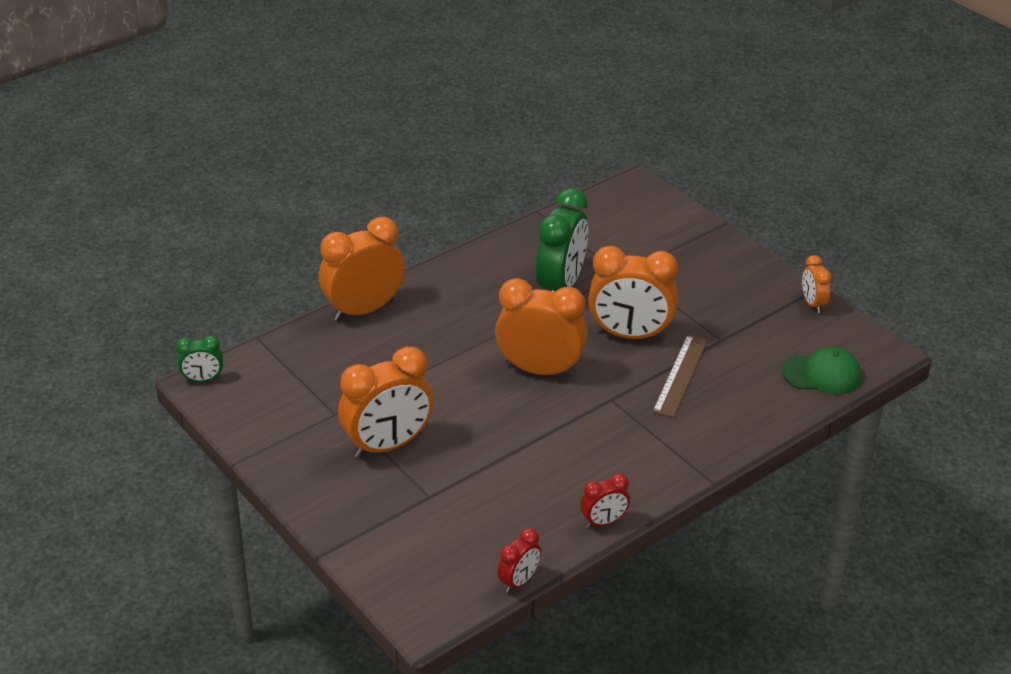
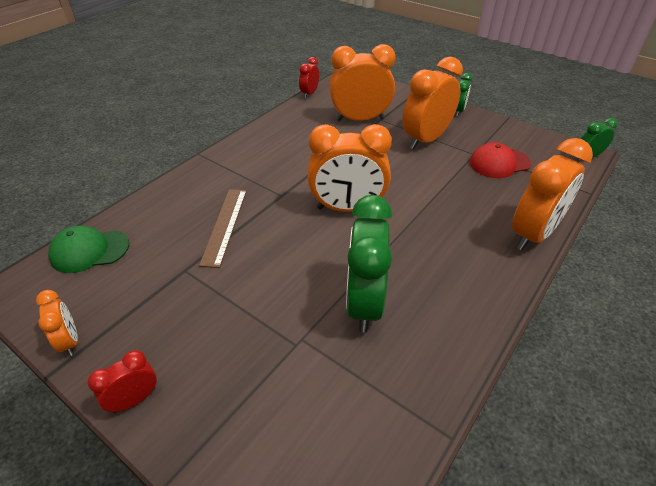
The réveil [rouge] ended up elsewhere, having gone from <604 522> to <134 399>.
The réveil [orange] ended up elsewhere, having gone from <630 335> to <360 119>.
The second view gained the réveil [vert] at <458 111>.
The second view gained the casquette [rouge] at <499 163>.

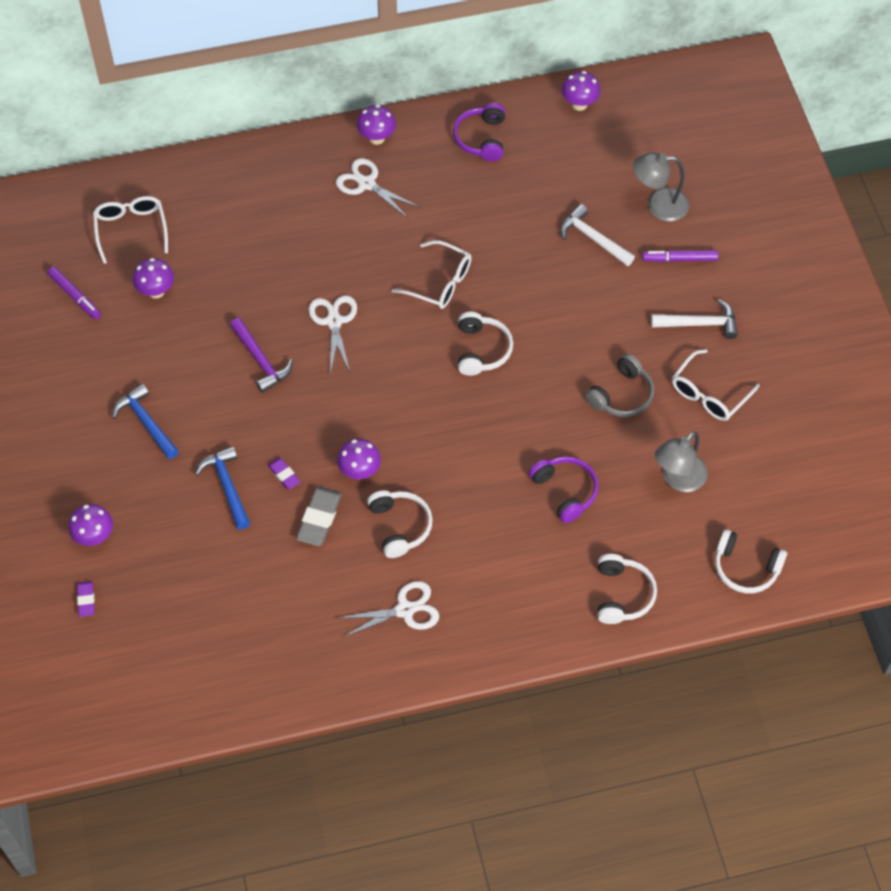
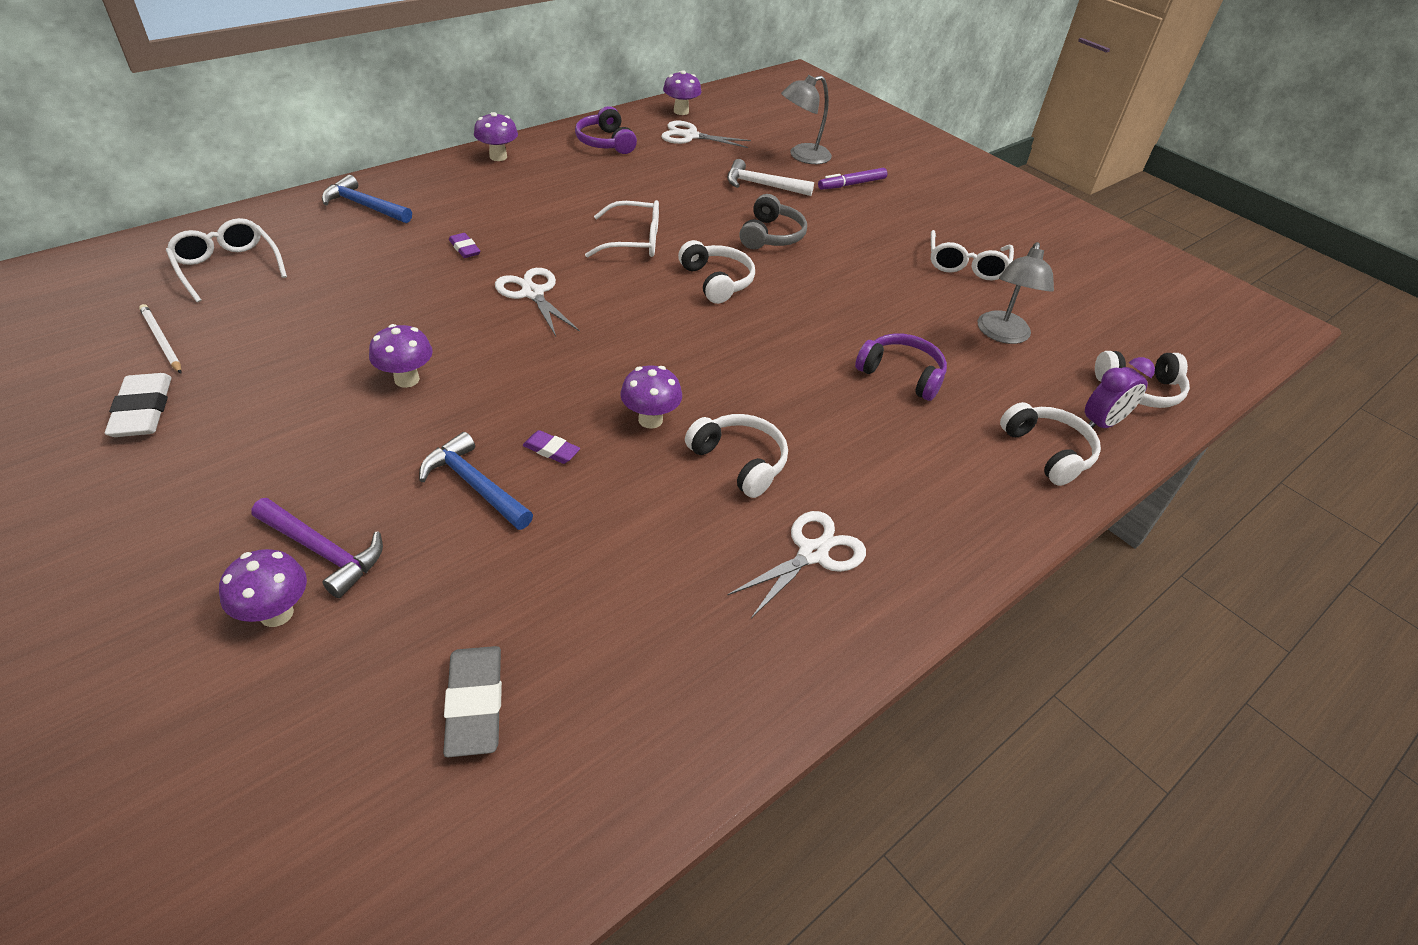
The second view gained the gomme [blanc] at <143 410>.
Where the feutre [violet] stood at <75 296>, the crayon [blanc] came to stand at <161 340>.
The marteau [violet] ended up elsewhere, having gone from <261 360> to <323 551>.
The marteau [bleu] ended up elsewhere, having gone from <146 422> to <364 206>.
The champignon [violet] ended up elsewhere, having gone from <156 291> to <407 379>.
The gomme [gris] ended up elsewhere, having gone from <319 518> to <475 704>.
The gomme [violet] ended up elsewhere, having gone from <86 600> to <464 248>.
The ciseaux [blanc] ended up elsewhere, having gone from <366 184> to <690 136>.
The casque audio [gris] ended up elsewhere, having gone from <622 395> to <771 236>.
The second view gained the réveil [violet] at <1101 424>.
The second view lost the marteau [blanc] at <700 323>.

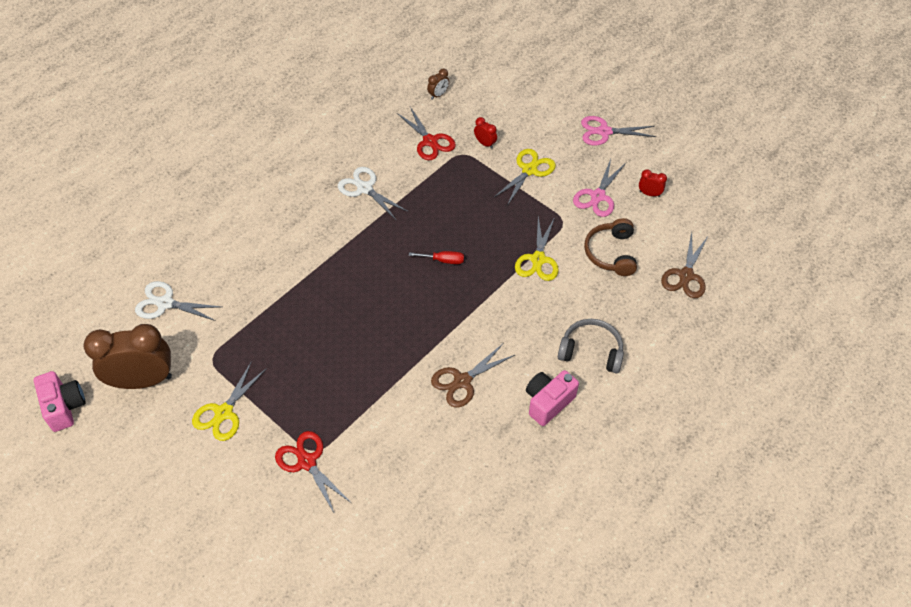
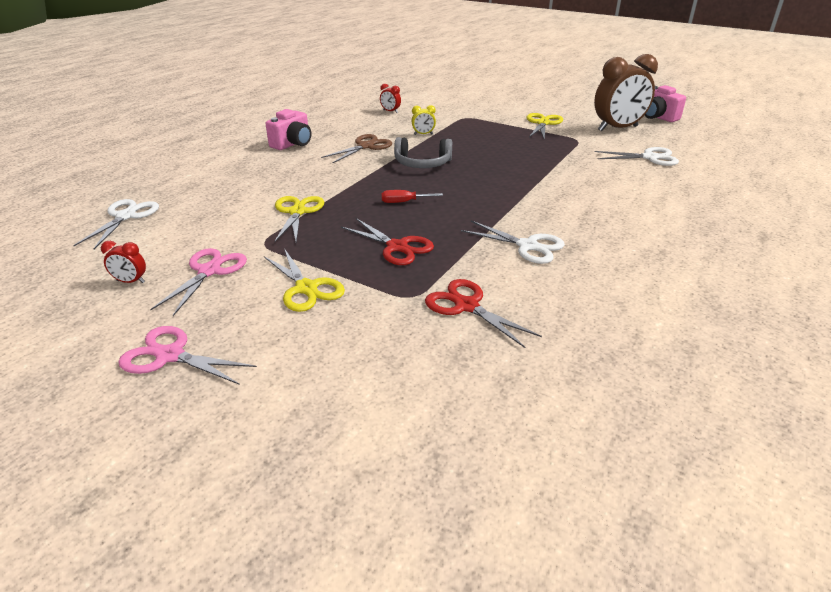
What was the ciseaux [marron] at <686 275> turned into the ciseaux [blanc] at <126 216>.
The ciseaux [rose] at <604 132> ended up facing another way, 150 degrees counterclockwise from before.
The ciseaux [jaune] at <529 170> ended up facing another way, 60 degrees counterclockwise from before.
The ciseaux [rouge] ended up elsewhere, having gone from <307 462> to <397 247>.
The réveil [rouge] ended up elsewhere, having gone from <485 143> to <390 111>.
The casque audio [gris] ended up elsewhere, having gone from <591 351> to <422 163>.
The second view gained the réveil [jaune] at <423 134>.
The second view lost the réveil [marron] at <438 95>.
The second view lost the casque audio [marron] at <611 253>.

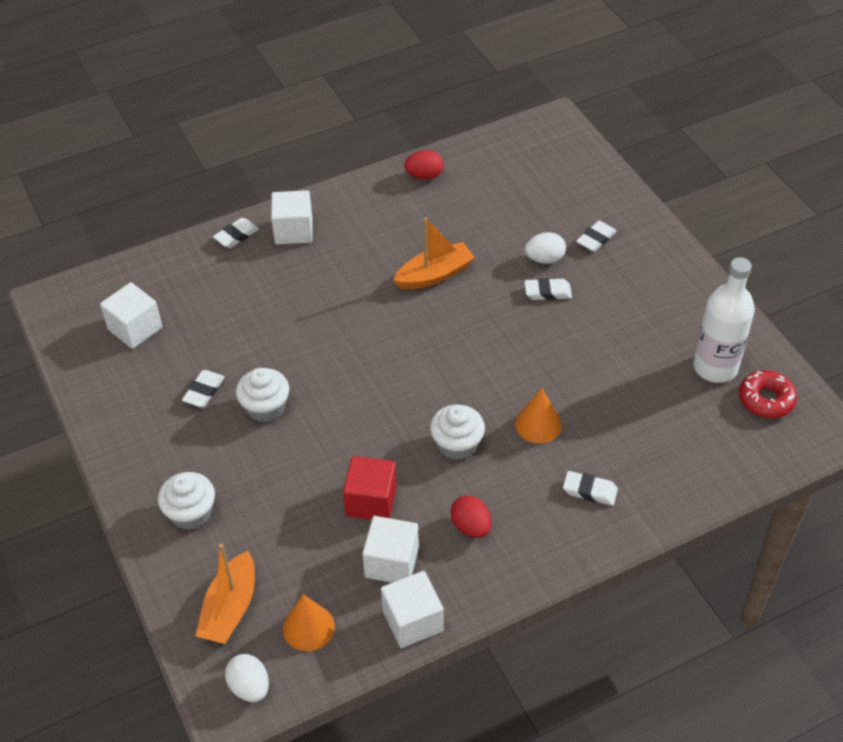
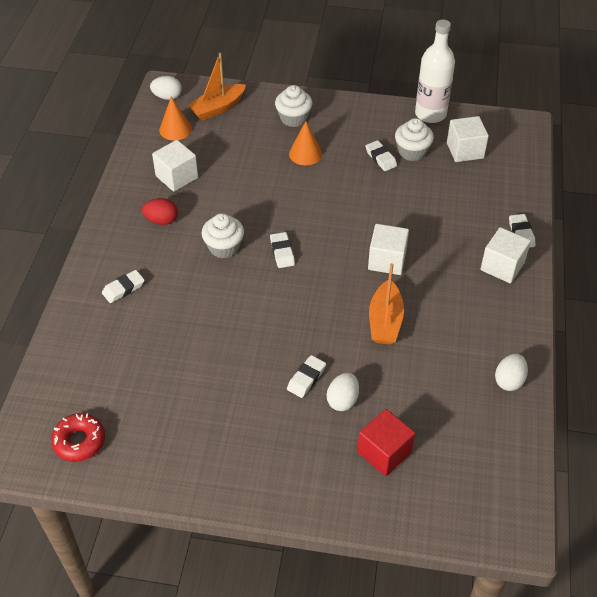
The bateau [orange] at <230 608> ended up facing another way, 90 degrees counterclockwise from before.
The gomme [blanc] ended up elsewhere, having gone from <596 239> to <282 252>.
The cône [orange] ended up elsewhere, having gone from <538 424> to <305 154>.
The cube [rouge] ended up elsewhere, having gone from <371 501> to <384 452>.
The cube [blanc] ended up elsewhere, having gone from <412 621> to <387 260>.
The muffin [blanc] ended up elsewhere, having gone from <265 407> to <412 152>.
The bouteille [blanc] ended up elsewhere, having gone from <715 367> to <430 114>.
What was the œuf [rouge] at <424 176> turned into the œuf [blanc] at <509 380>.

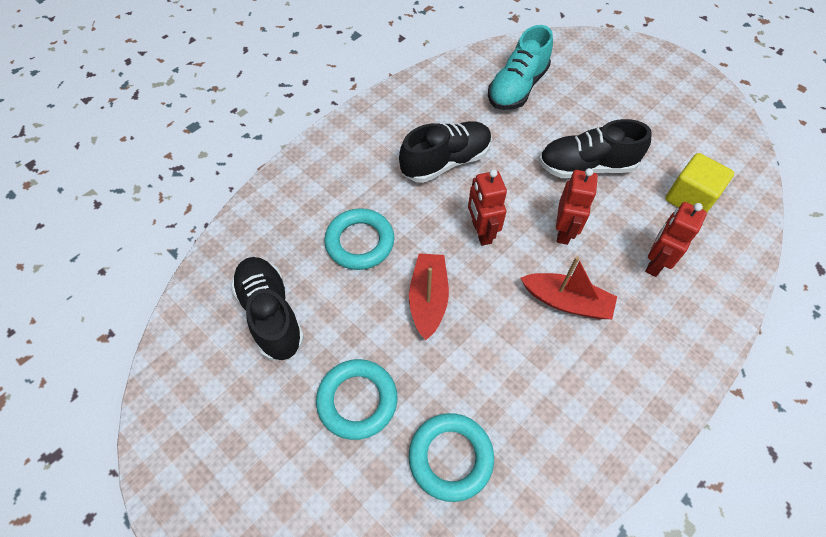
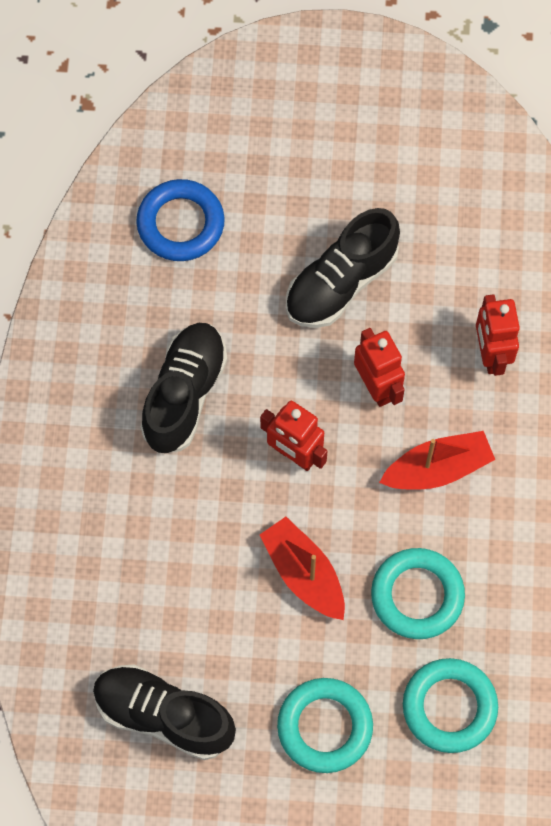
Where the chaussure [turquoise] stood at <517 88>, the anneau [bleu] came to stand at <180 224>.
The anneau [turquoise] ended up elsewhere, having gone from <360 242> to <417 595>.
The second view lost the cube [jaune] at <690 198>.

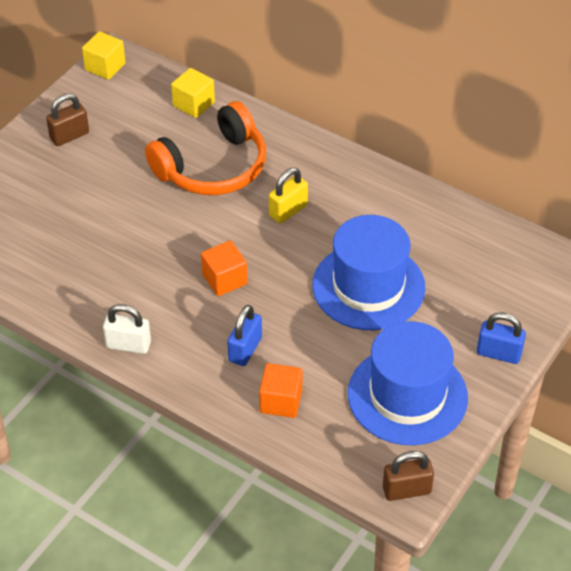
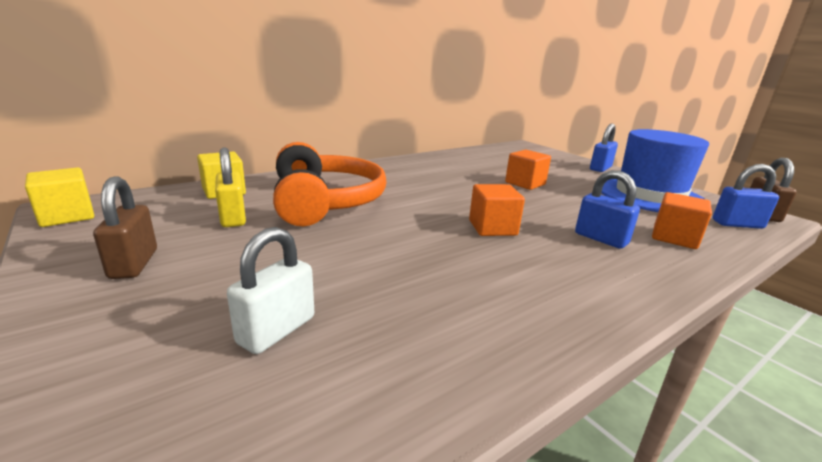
The cadenas [jaune] ended up elsewhere, having gone from <288 210> to <233 218>.
The cadenas [blanc] ended up elsewhere, having gone from <128 345> to <277 330>.
Where the chapeau [bleu] stood at <368 286>, the cube [orange] came to stand at <525 183>.
The second view gained the cadenas [bleu] at <737 224>.

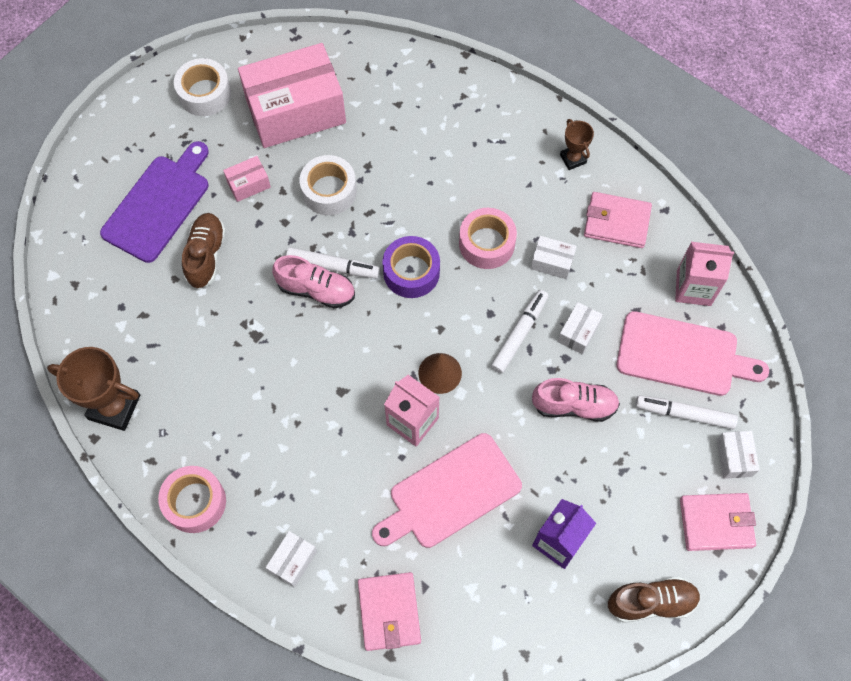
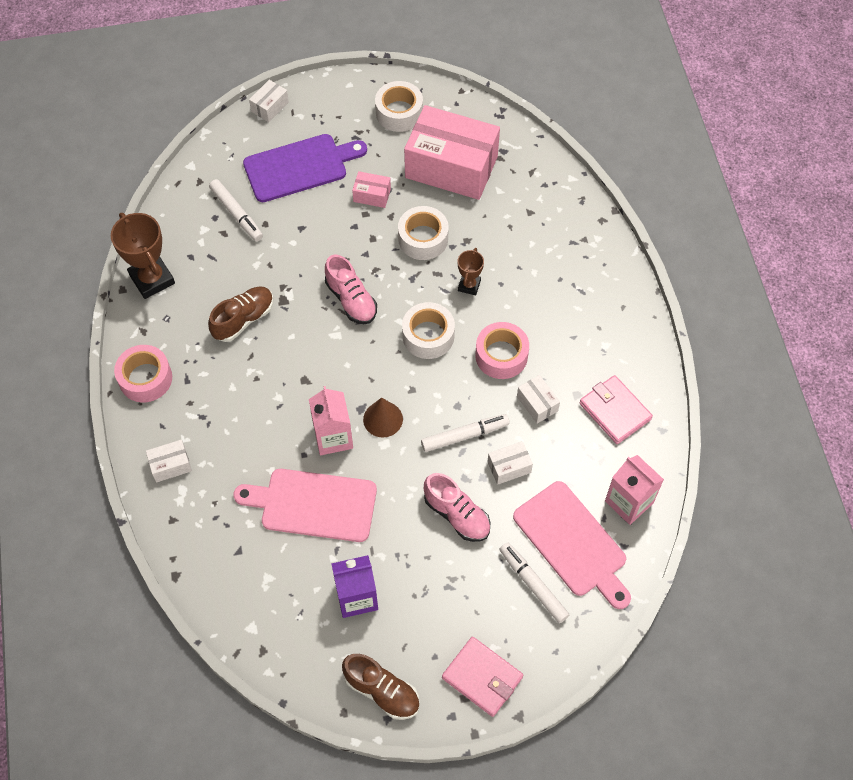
The chaussure [marron] ended up elsewhere, having gone from <206 256> to <243 319>.
The feutre [blanc] ended up elsewhere, having gone from <333 266> to <236 214>.
The boîte [blanc] ended up elsewhere, having gone from <734 458> to <270 107>.
What was the ruban adhésif [violet] at <411 272> turned into the ruban adhésif [blanc] at <428 336>.
The trophée [marron] ended up elsewhere, having gone from <573 159> to <469 285>.
The second view lost the portefeuille [rose] at <389 612>.

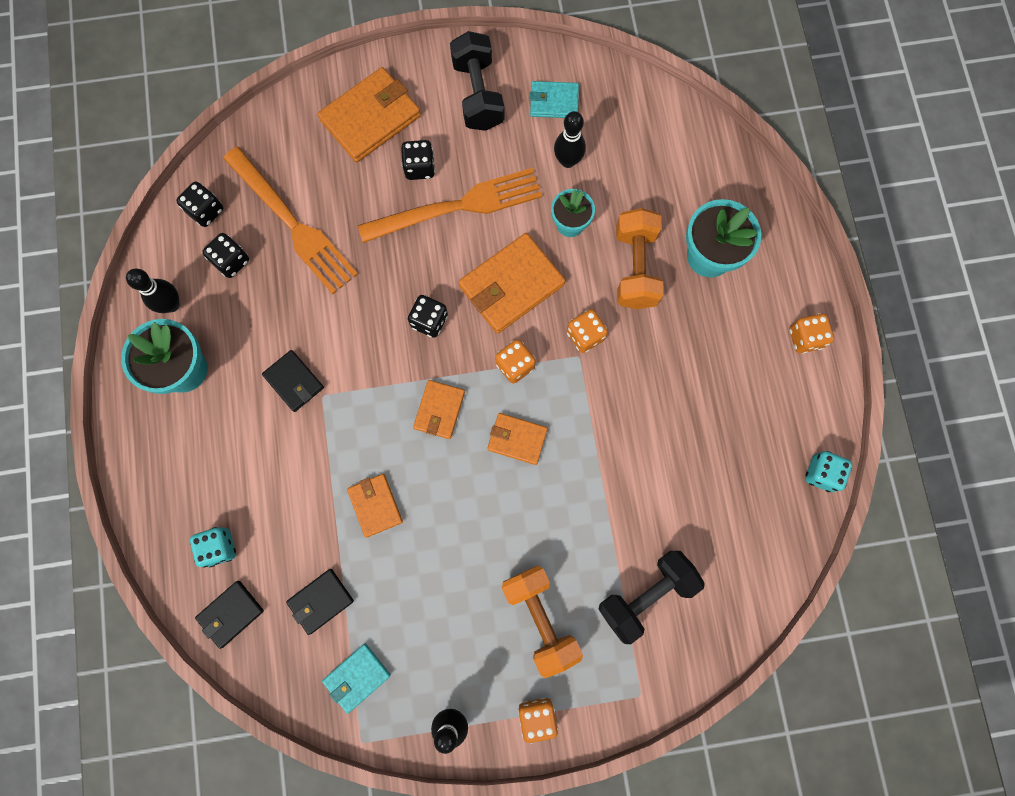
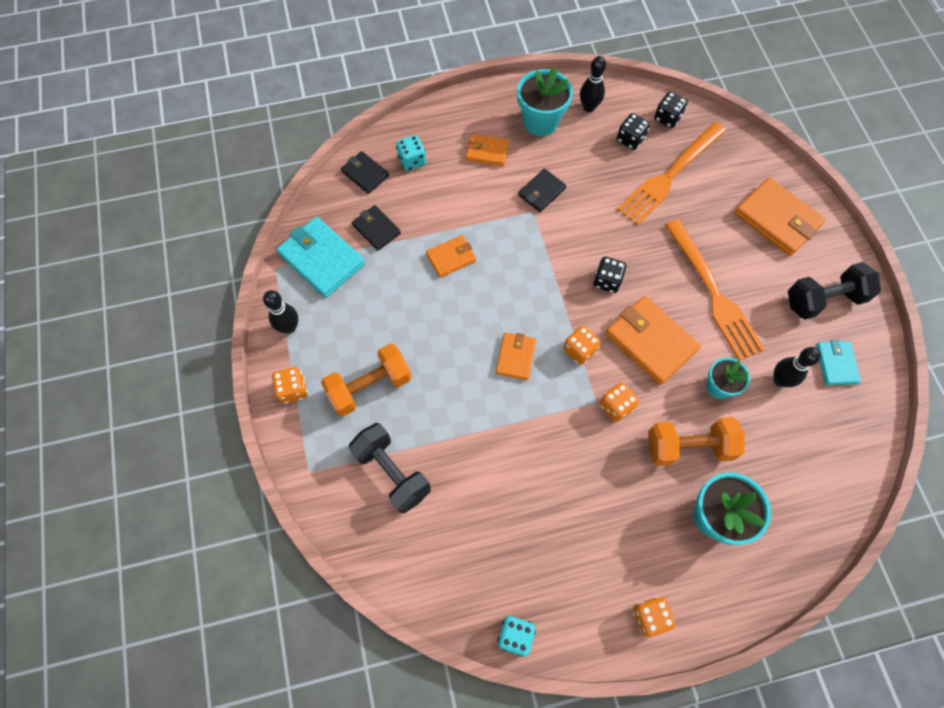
The size of the portefeuille [turquoise] at <357 677> changed by a factor of 1.74.
The portefeuille [orange] ended up elsewhere, having gone from <439 410> to <487 152>.
The second view lost the dé [noir] at <419 167>.

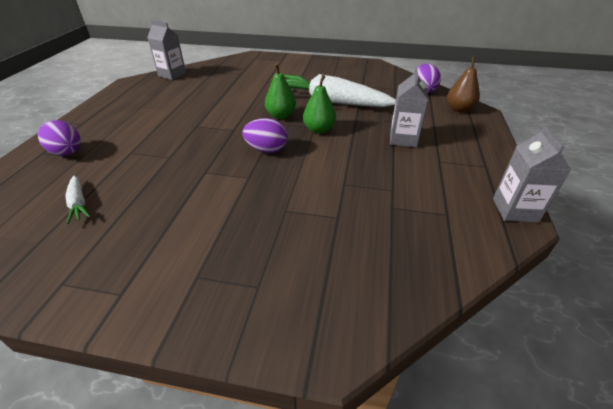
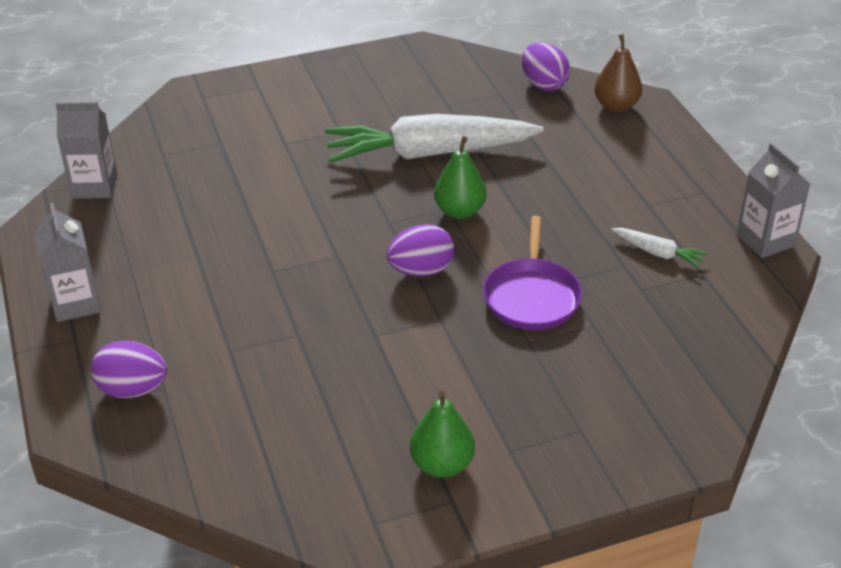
The brique de lait [gris] ended up elsewhere, having gone from <403 139> to <76 303>.
The poire [vert] ended up elsewhere, having gone from <281 115> to <442 465>.
The second view gained the poêle [violet] at <532 296>.
The carotte [blanc] ended up elsewhere, having gone from <78 203> to <658 253>.

